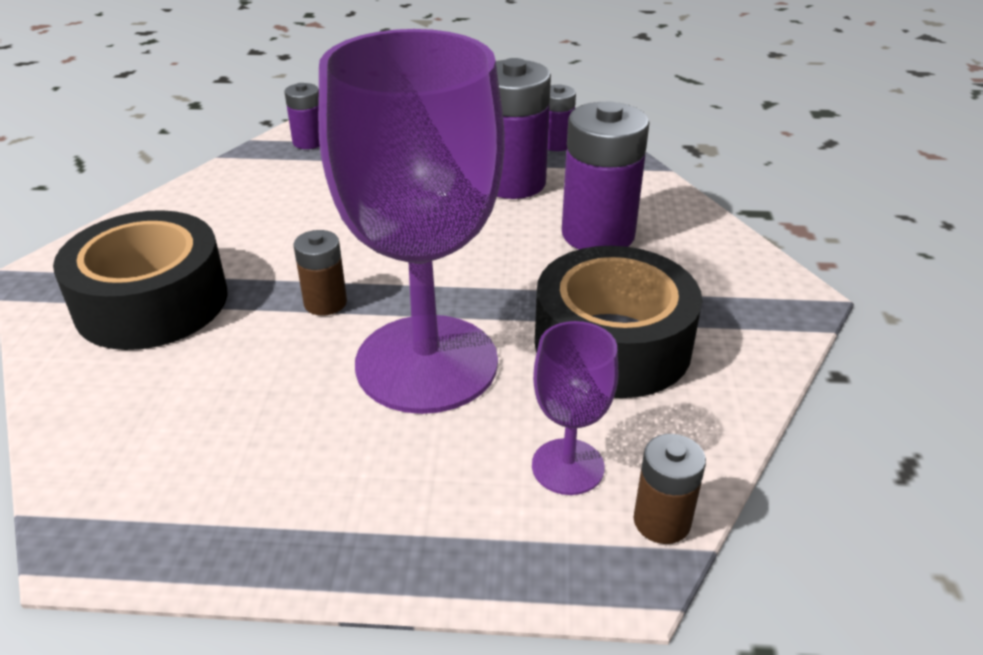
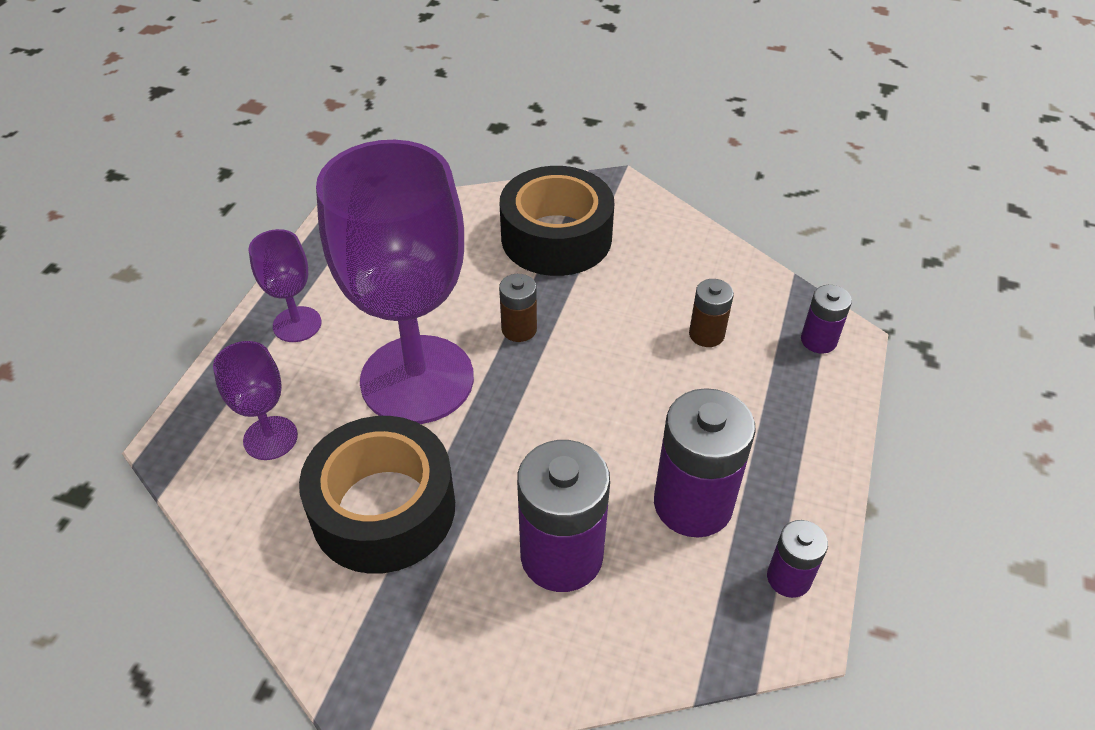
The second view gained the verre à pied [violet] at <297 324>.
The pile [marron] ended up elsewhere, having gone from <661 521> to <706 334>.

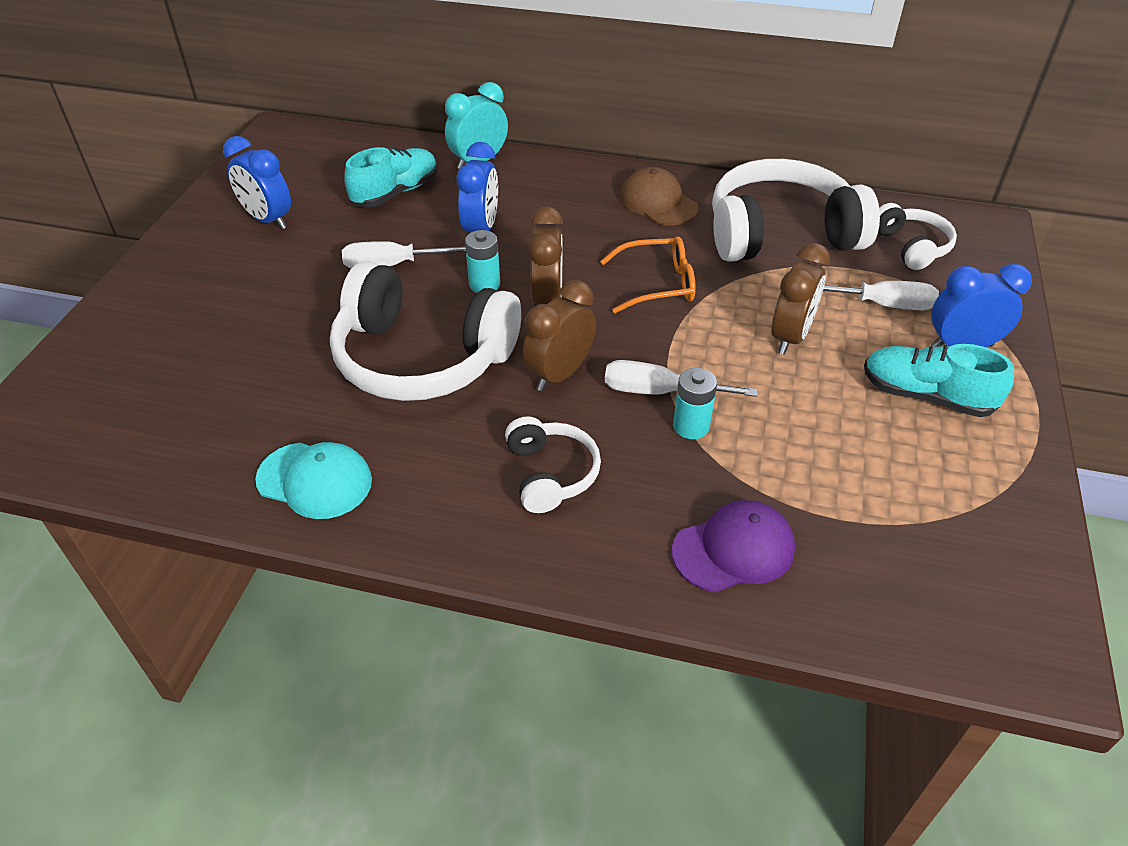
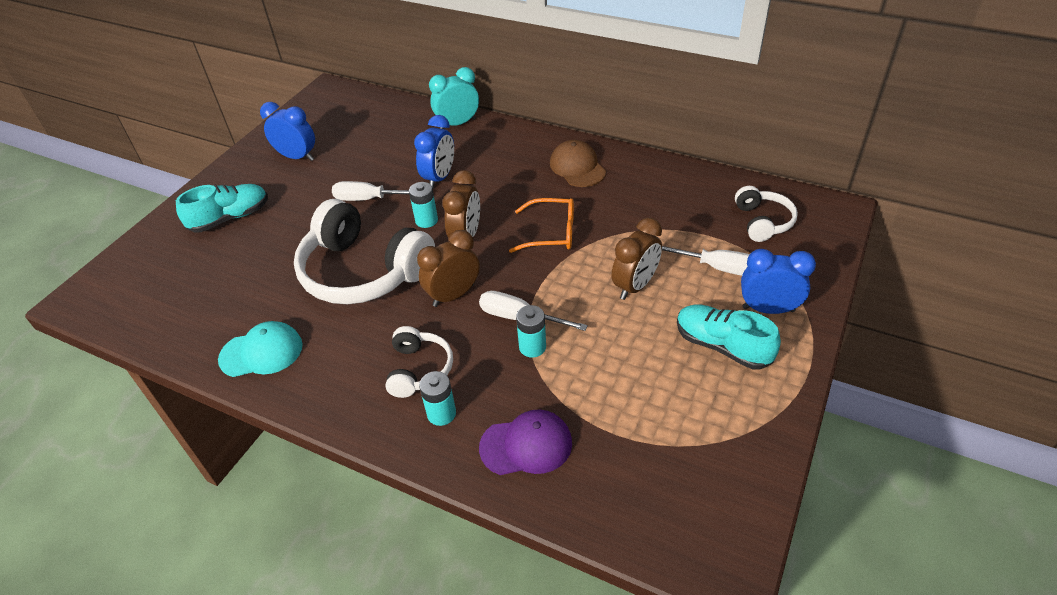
The chaussure [turquoise] ended up elsewhere, having gone from <395 193> to <230 218>.
The casquette [turquoise] at <315 480> ended up facing another way, 45 degrees counterclockwise from before.
The réveil [bleu] at <268 220> ended up facing another way, 150 degrees clockwise from before.
The second view gained the pile [turquoise] at <441 413>.
The second view lost the casque audio [blanc] at <781 234>.

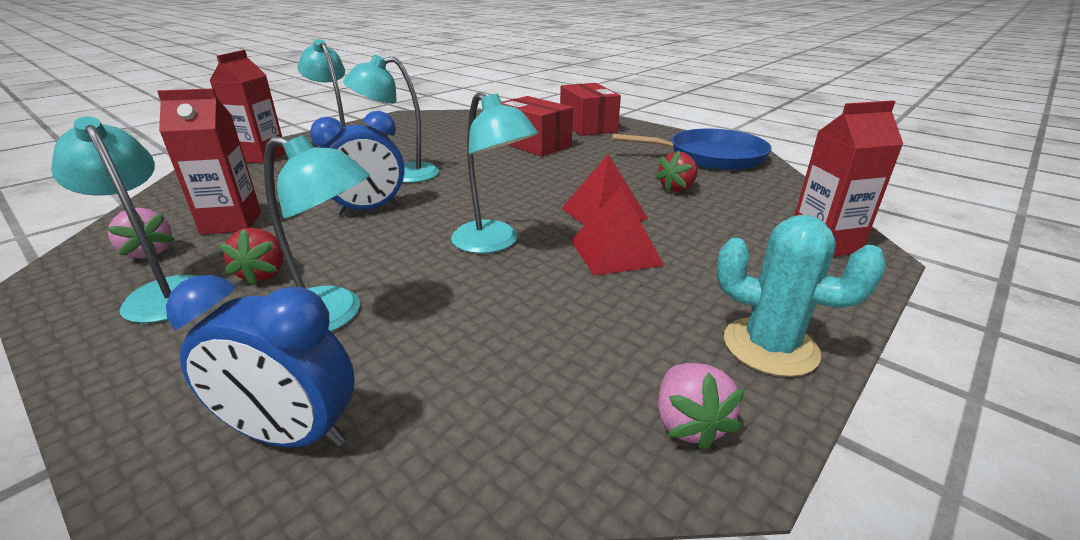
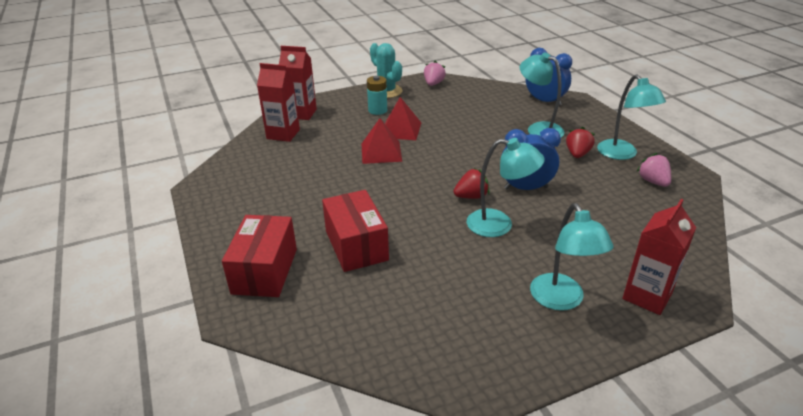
The brique de lait [rouge] ended up elsewhere, having gone from <231 223> to <283 134>.
The second view gained the pile [turquoise] at <377 110>.
The fraise [rouge] ended up elsewhere, having gone from <677 188> to <471 196>.
The second view lost the lampe [turquoise] at <493 243>.
The second view lost the poêle [bleu] at <711 156>.

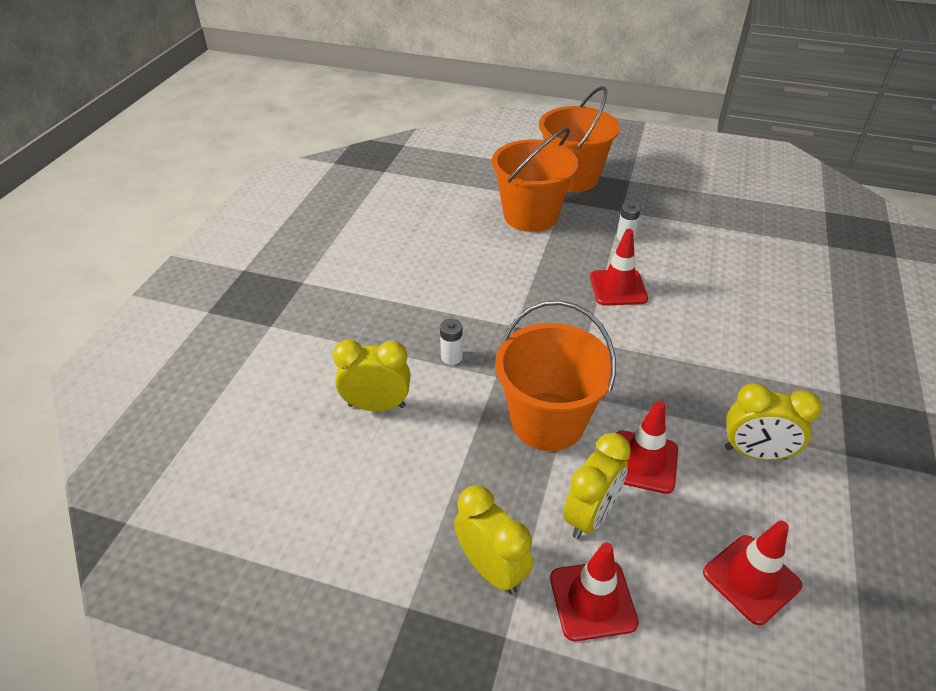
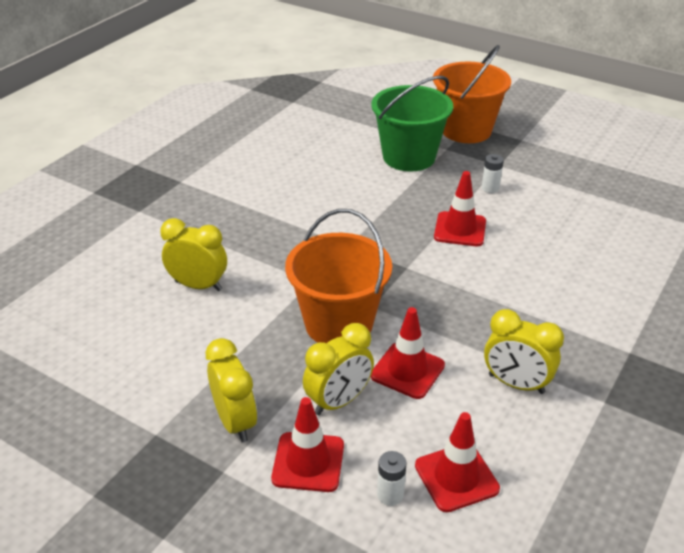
What was the seau [orange] at <530 215> turned into the seau [vert] at <409 157>.
The pile [blanc] ended up elsewhere, having gone from <451 357> to <390 494>.

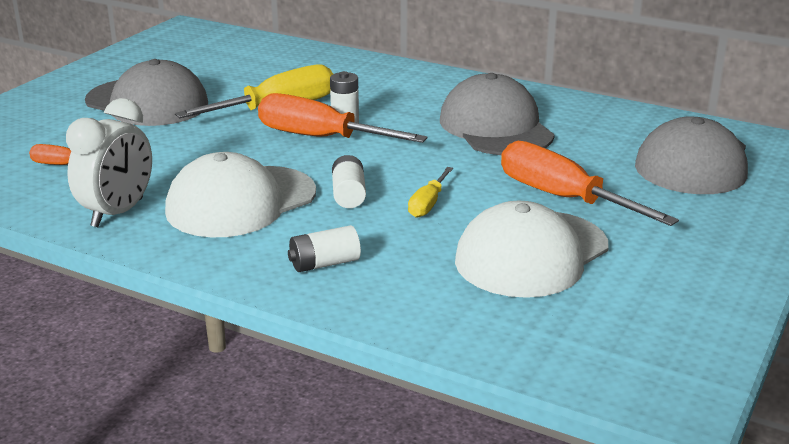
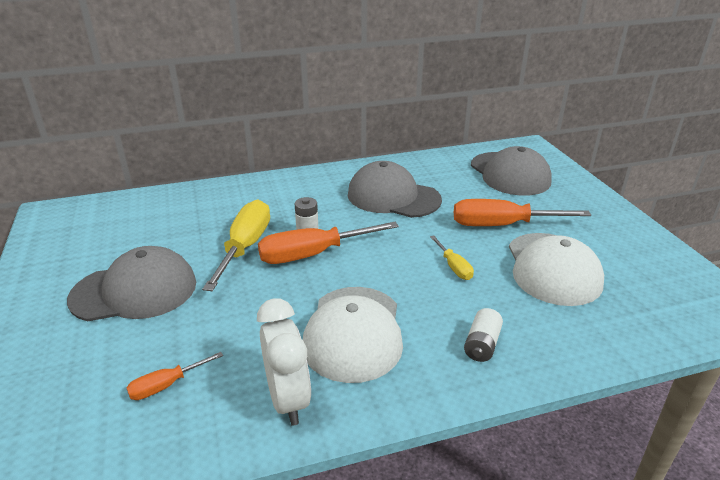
The second view lost the pile [blanc] at <348 195>.

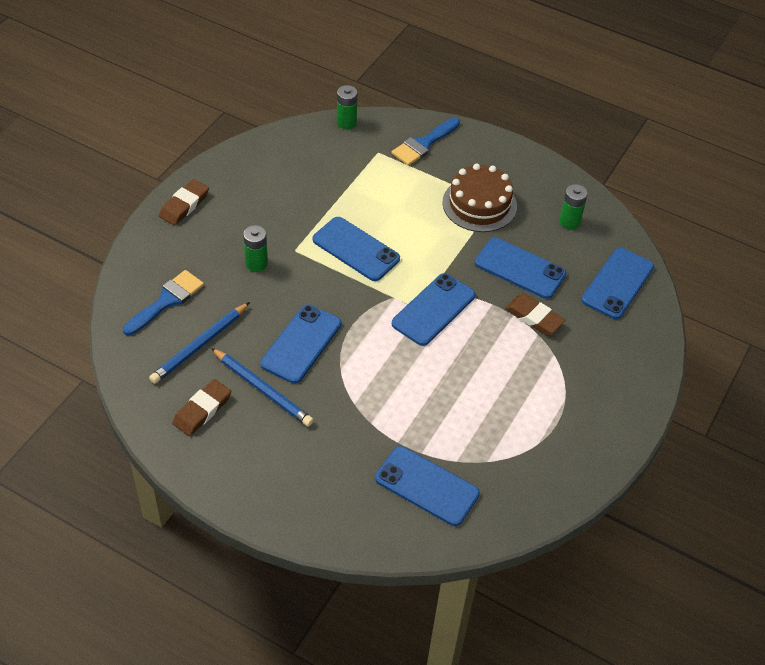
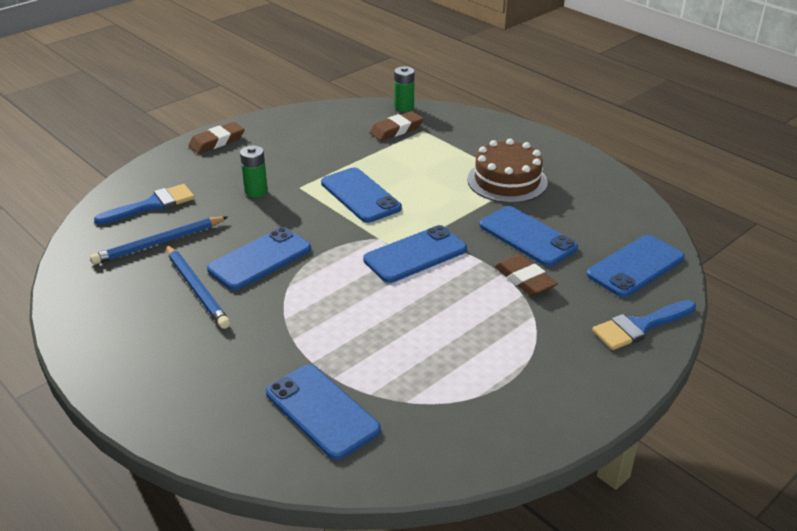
The gomme [marron] ended up elsewhere, having gone from <202 410> to <396 130>.
The pinceau [bleu] ended up elsewhere, having gone from <423 144> to <639 326>.
The second view lost the pile [vert] at <569 221>.

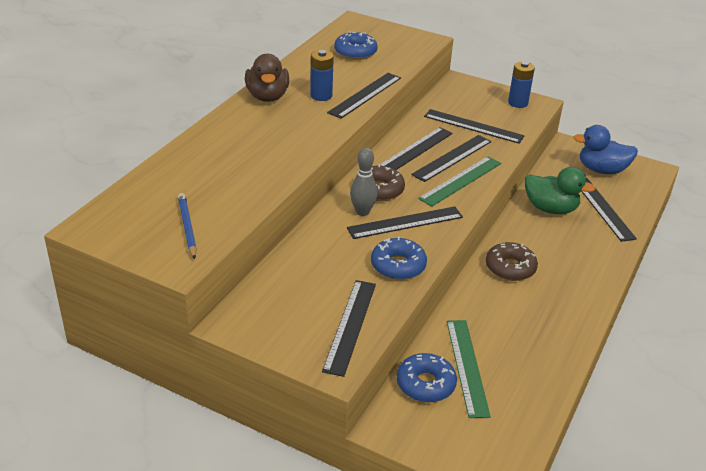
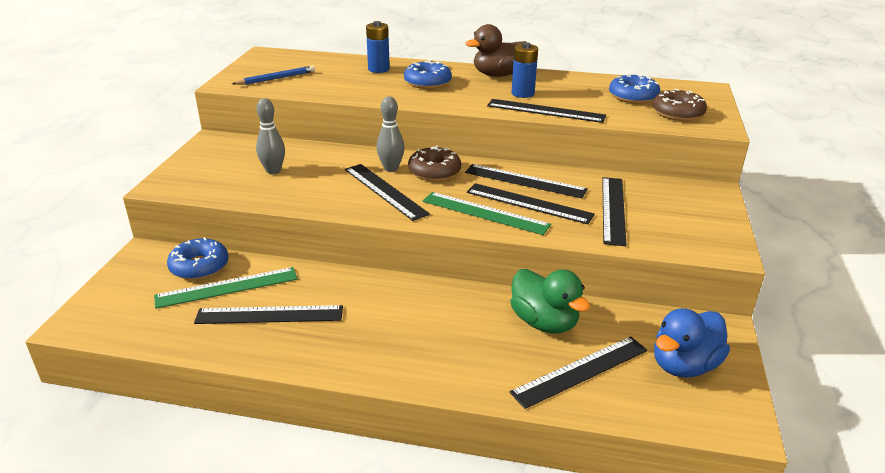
The règle [noir] ended up elsewhere, having gone from <350 326> to <269 315>.
The second view gained the quille [gris] at <273 171>.
The pile [bleu] ended up elsewhere, having gone from <518 103> to <378 69>.
The beignet [bleu] ended up elsewhere, having gone from <398 266> to <427 82>.
The canard [vert] at <550 209> ended up facing another way, 45 degrees counterclockwise from before.
The beignet [marron] ended up elsewhere, having gone from <510 268> to <677 113>.
The canard [bleu] at <602 170> ended up facing another way, 120 degrees counterclockwise from before.

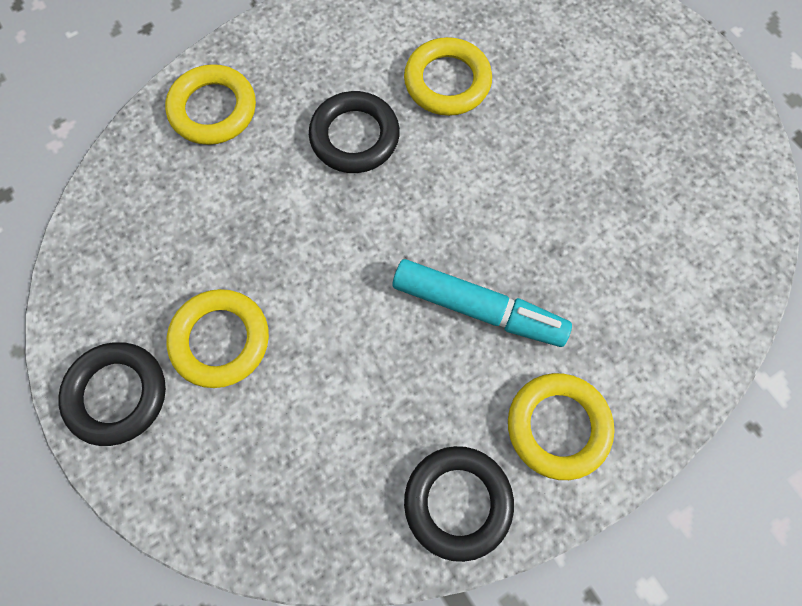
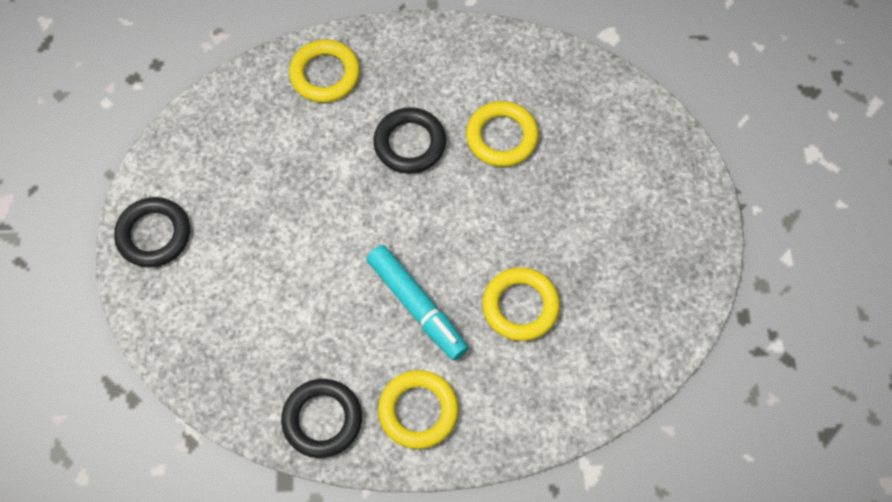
The anneau [jaune] ended up elsewhere, having gone from <220 340> to <520 306>.

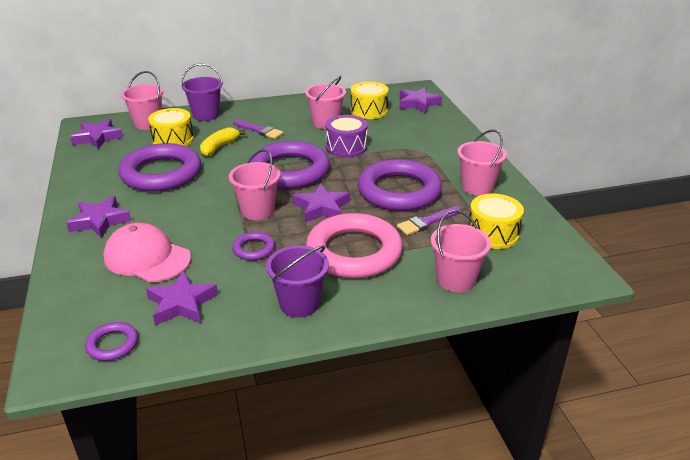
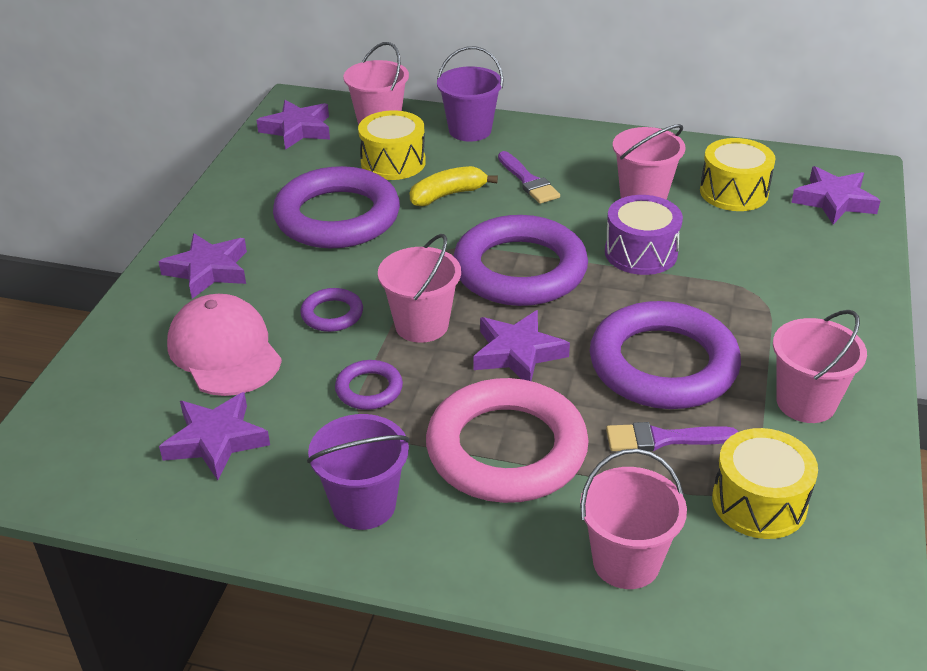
The anneau [violet] ended up elsewhere, having gone from <112 344> to <332 314>.

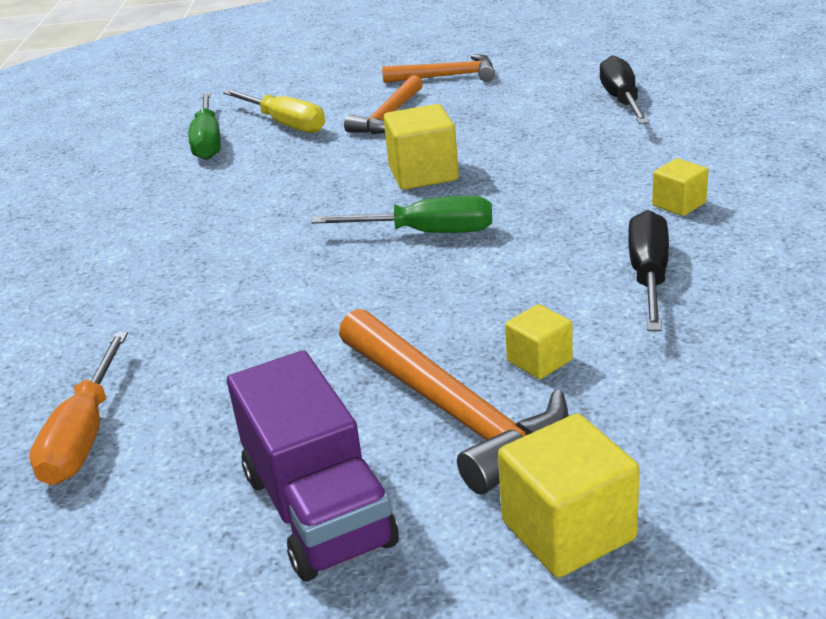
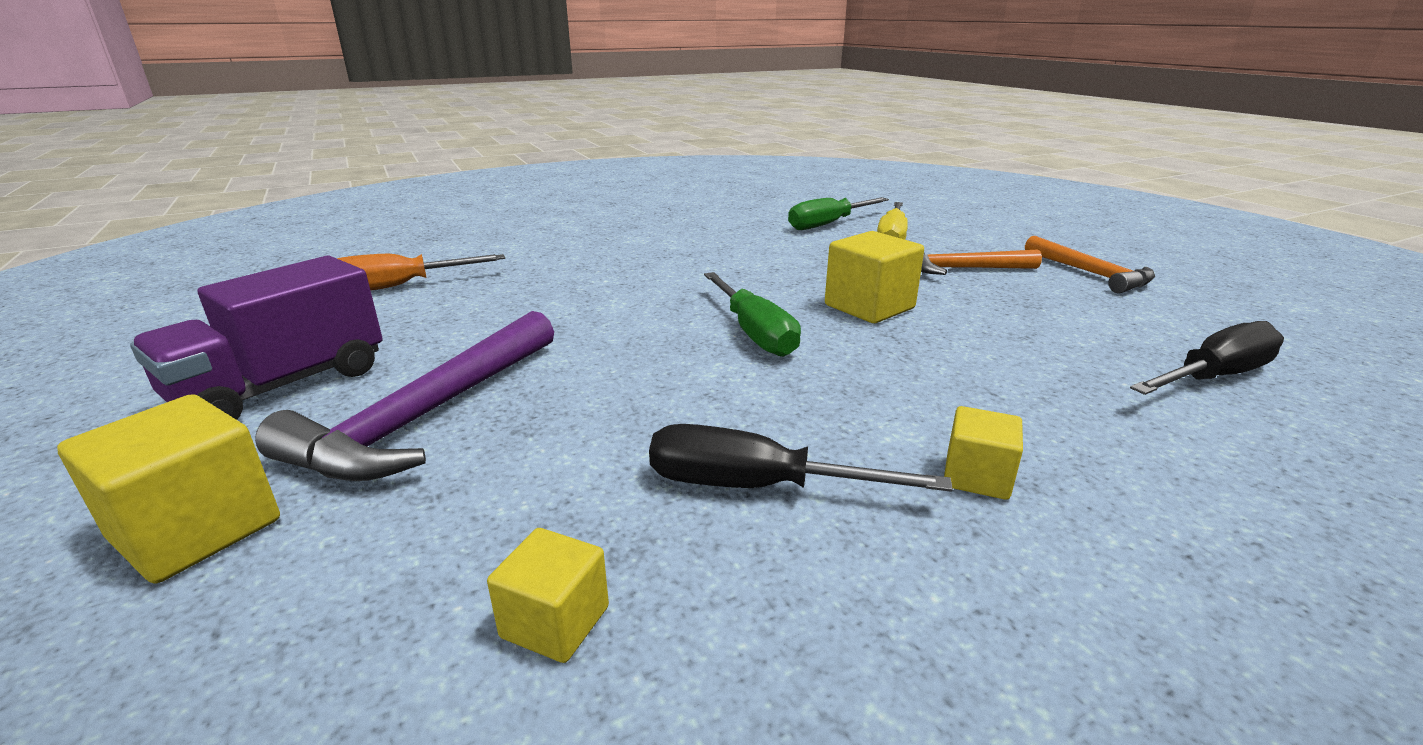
What was the marteau [orange] at <453 411> turned into the marteau [violet] at <429 415>.
The cube [jaune] ended up elsewhere, having gone from <539 360> to <555 622>.
The tournevis [noir] at <648 276> ended up facing another way, 150 degrees counterclockwise from before.

